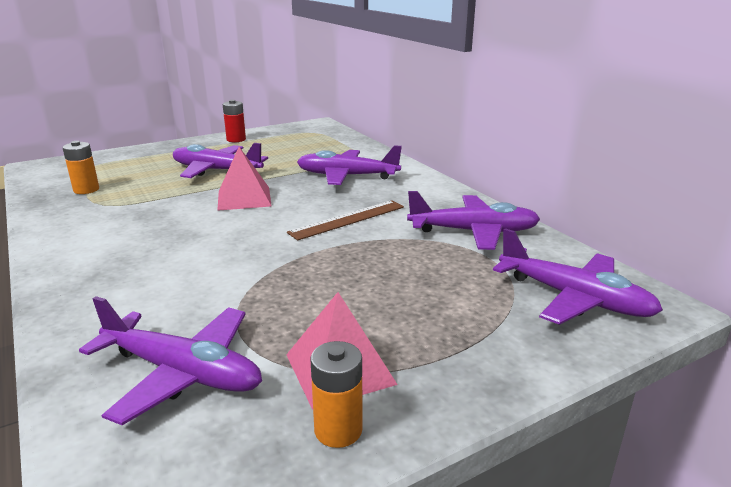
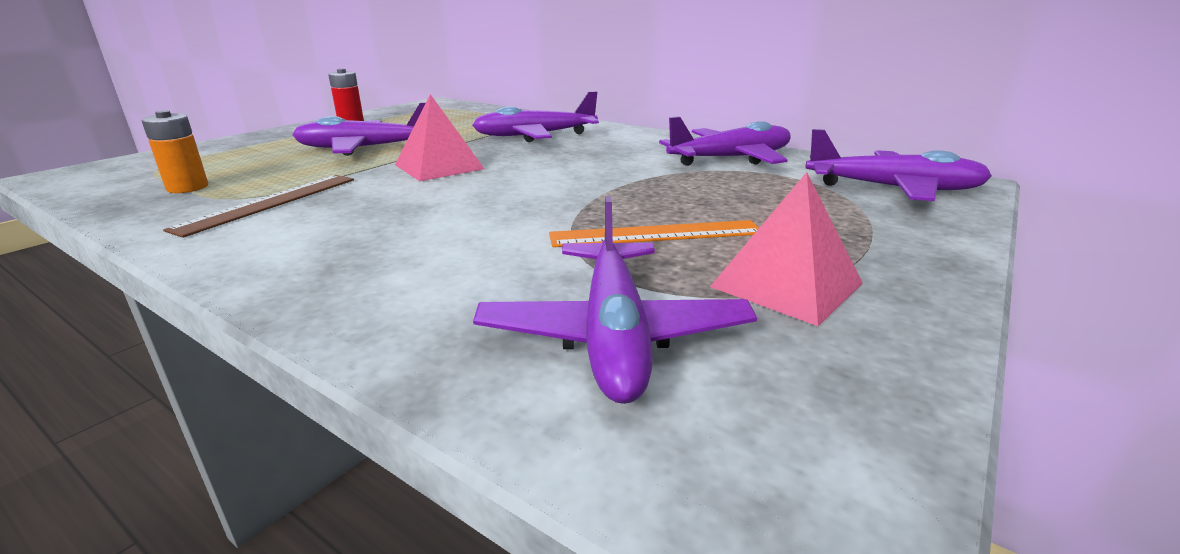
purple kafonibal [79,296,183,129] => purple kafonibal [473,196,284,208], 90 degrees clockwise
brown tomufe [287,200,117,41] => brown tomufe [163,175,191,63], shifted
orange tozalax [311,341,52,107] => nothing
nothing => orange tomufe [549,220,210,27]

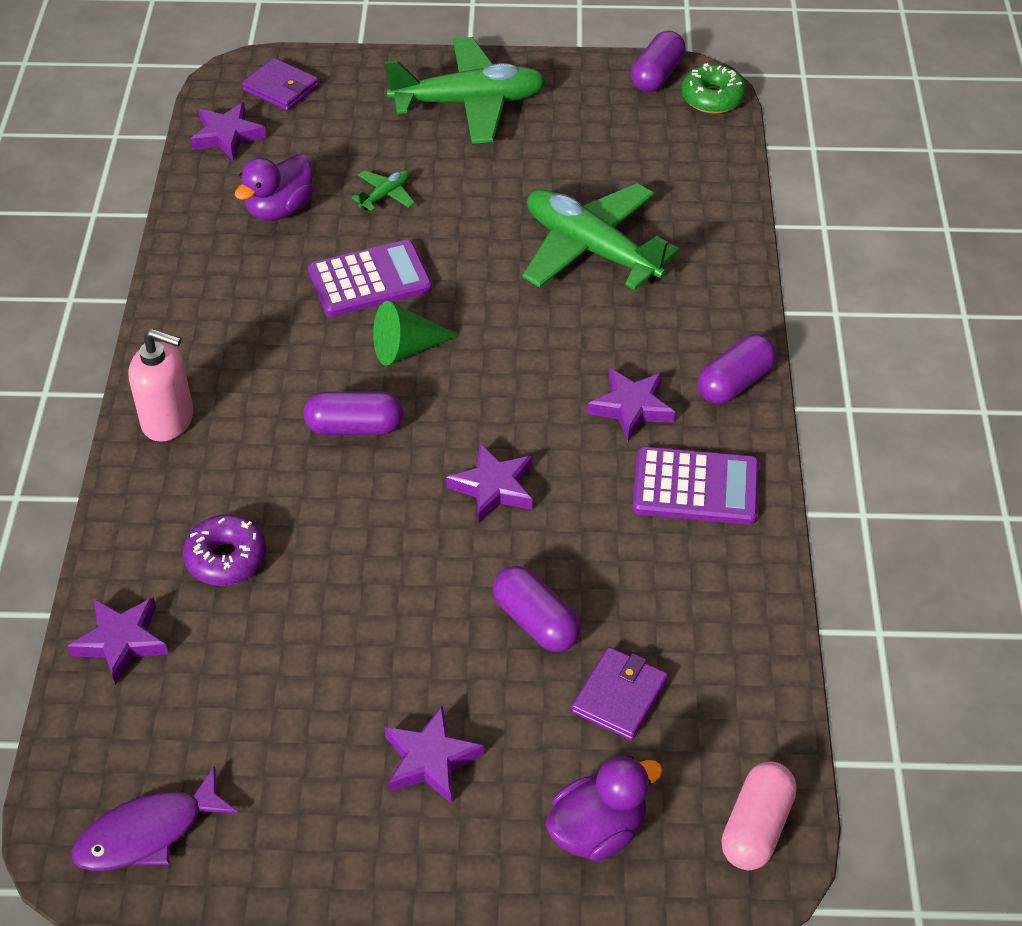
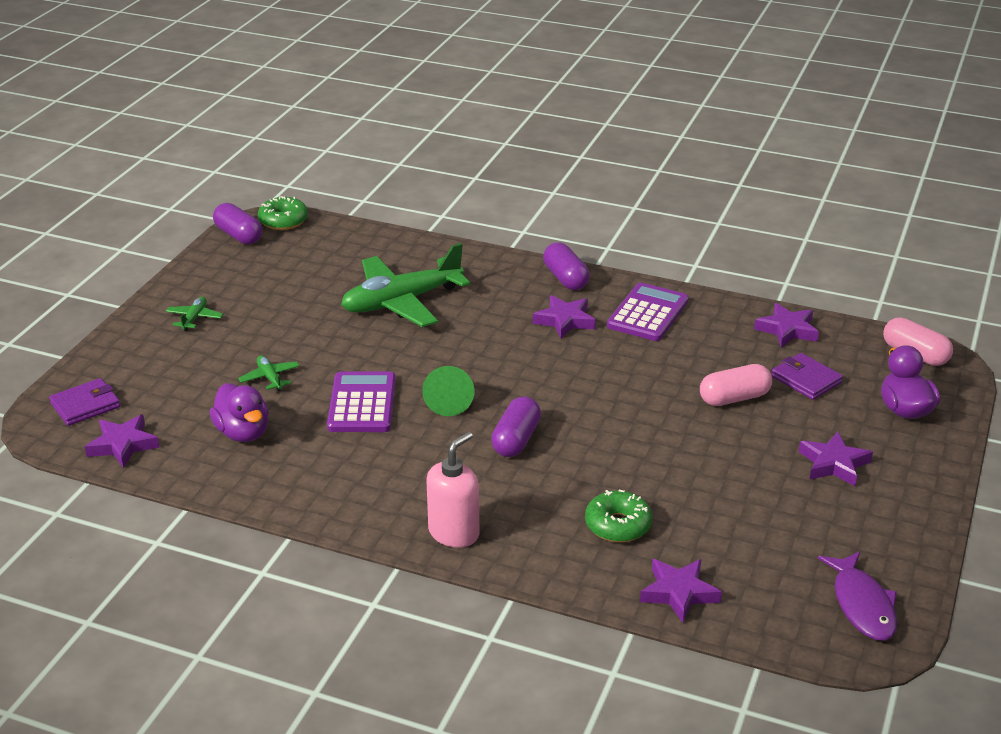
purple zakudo [183,514,83,72] => green zakudo [585,490,67,52]
green kafonibal [385,37,162,107] => green kafonibal [166,297,57,34], x0.41
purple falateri [446,444,87,79] => purple falateri [754,303,65,44], shifted
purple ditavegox [493,566,88,86] => pink ditavegox [700,364,72,42]

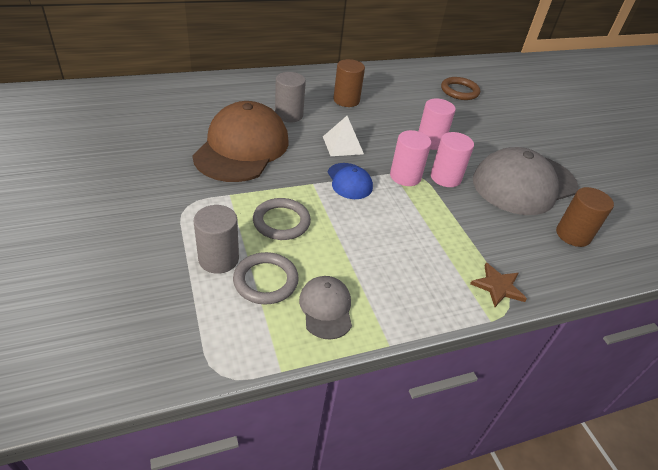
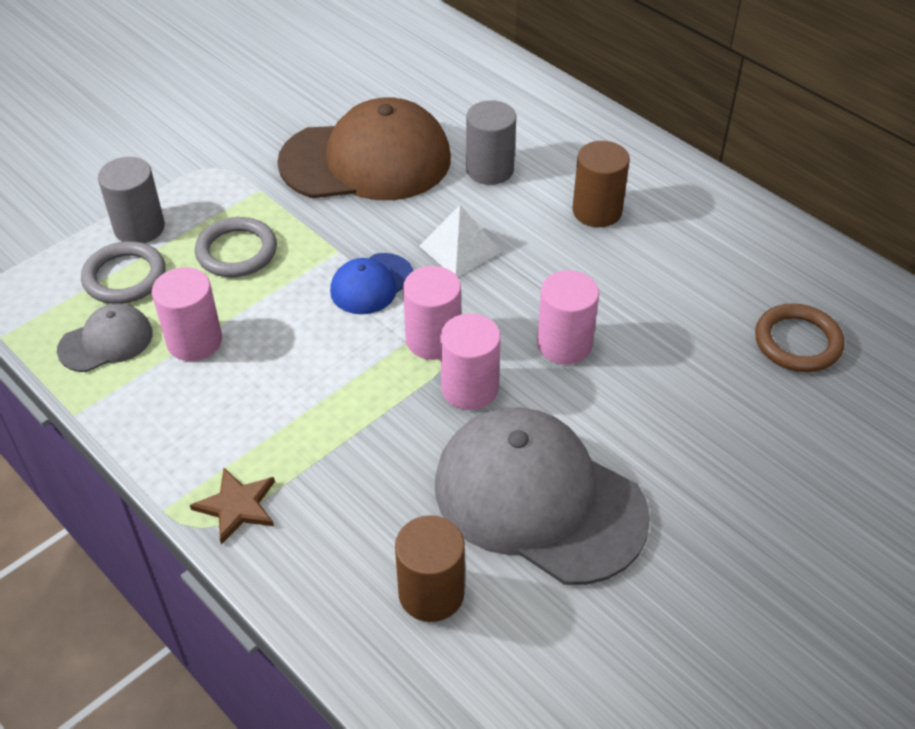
nothing => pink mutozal [152,267,70,94]

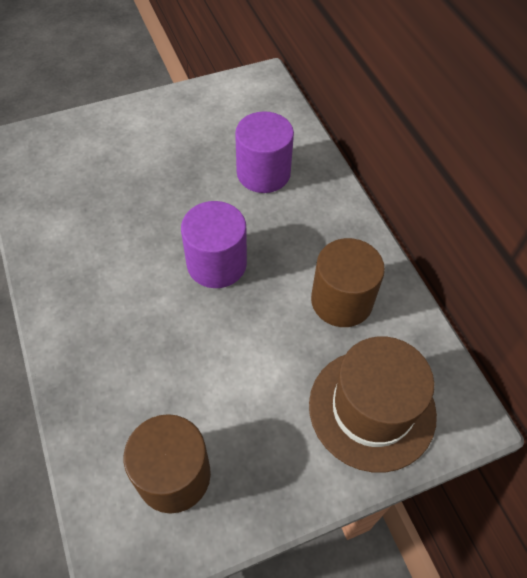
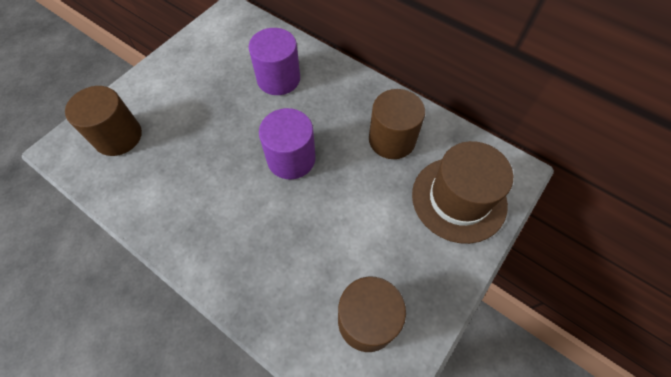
nothing => brown mutozal [65,86,77,70]

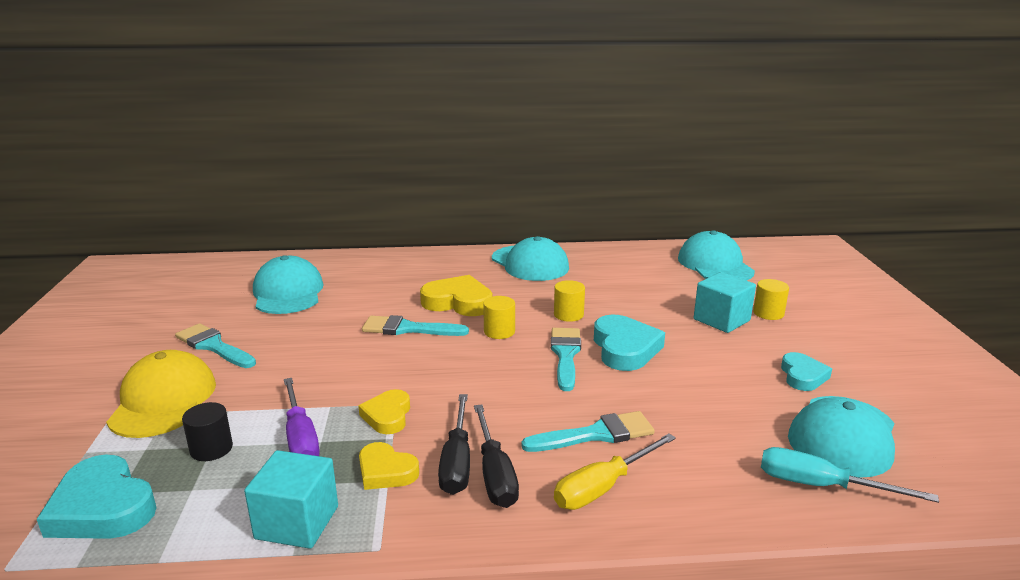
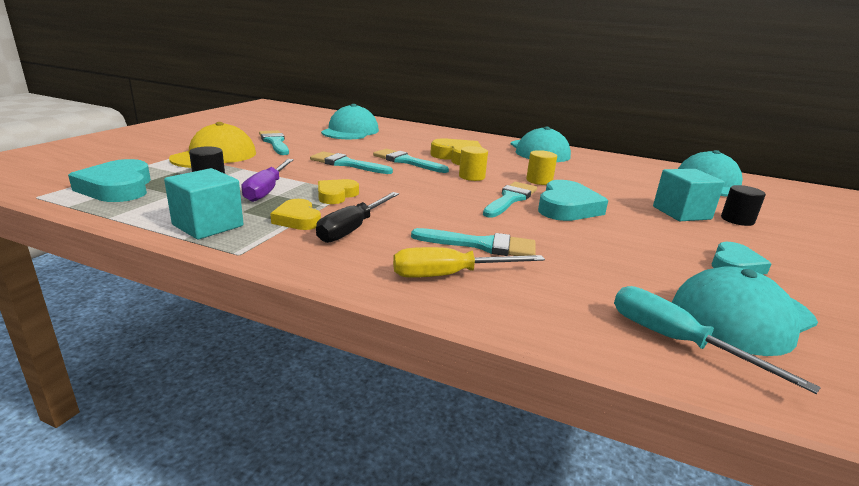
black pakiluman [474,404,45,104] => nothing
yellow mutozal [753,279,36,41] => black mutozal [721,185,45,41]
nothing => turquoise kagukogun [310,151,83,23]

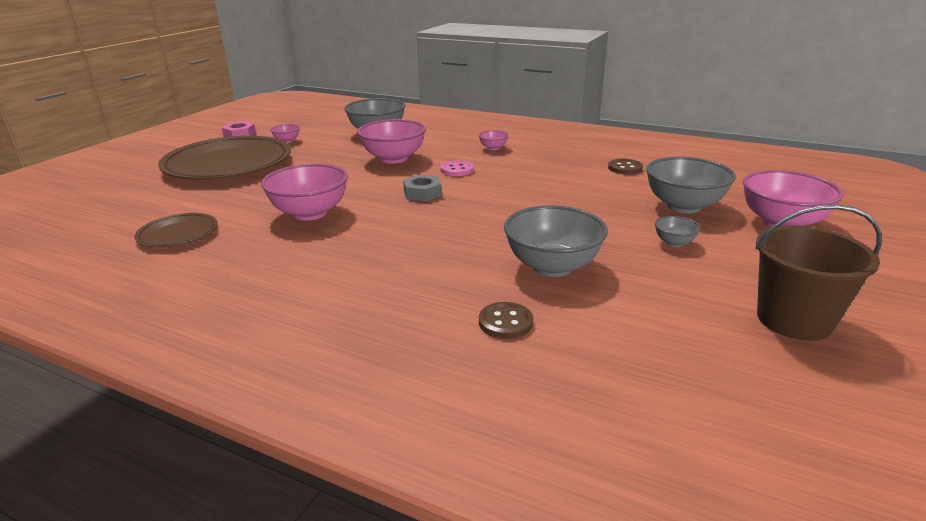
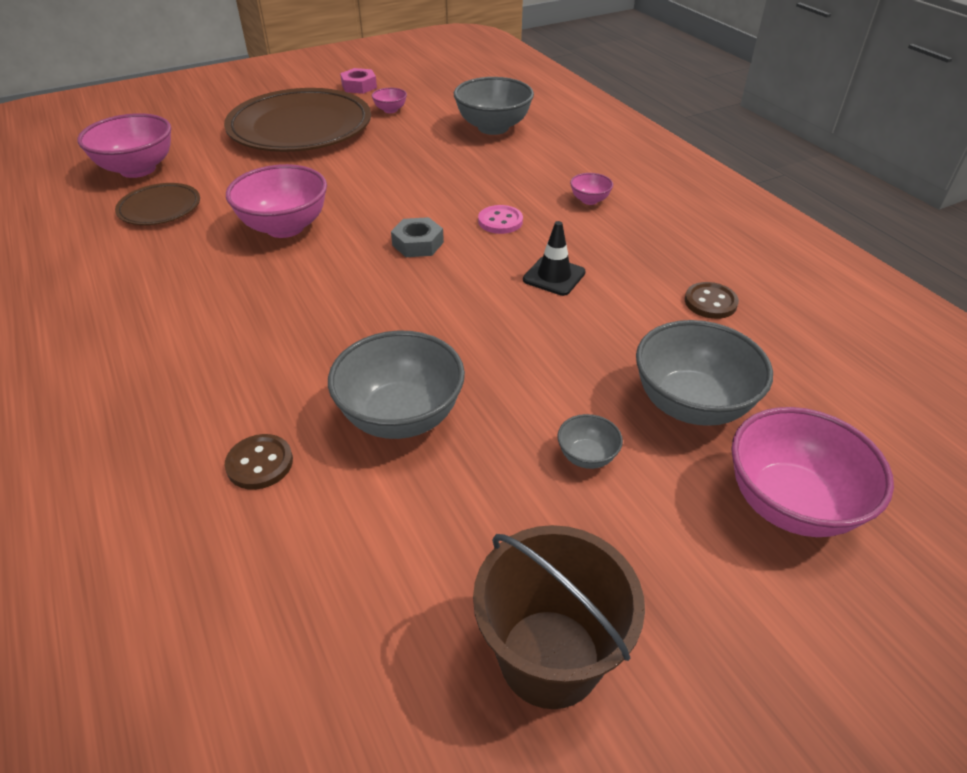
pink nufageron [357,119,69,45] => pink nufageron [77,113,94,65], shifted
nothing => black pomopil [523,221,63,75]

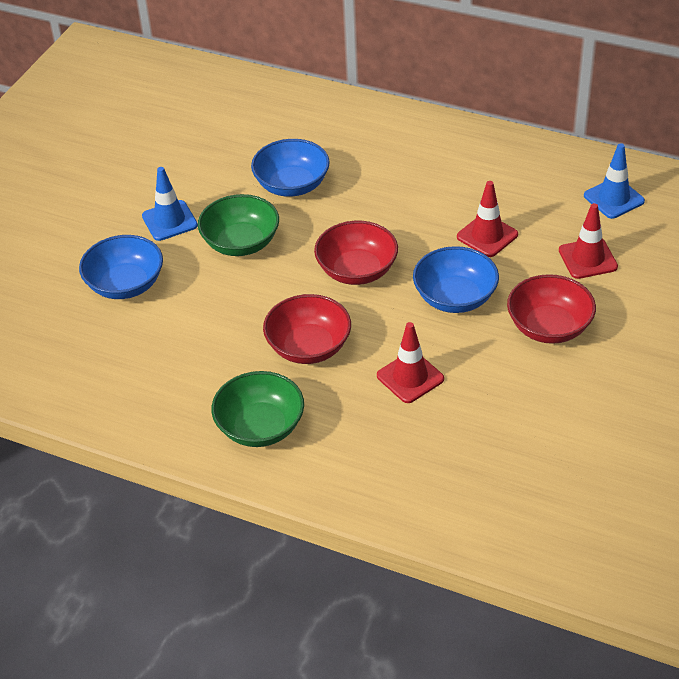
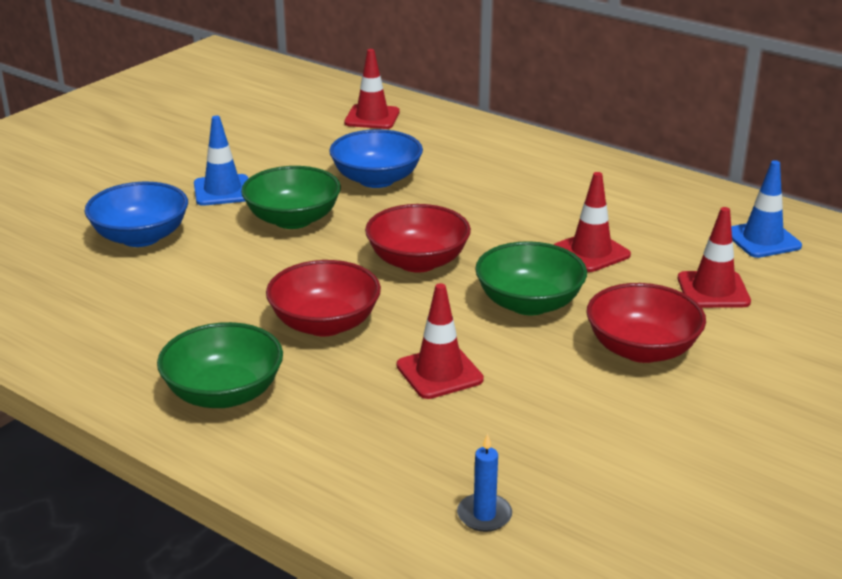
blue nufageron [413,246,86,67] => green nufageron [475,241,112,74]
nothing => red pomopil [344,49,56,80]
nothing => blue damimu [457,433,55,99]

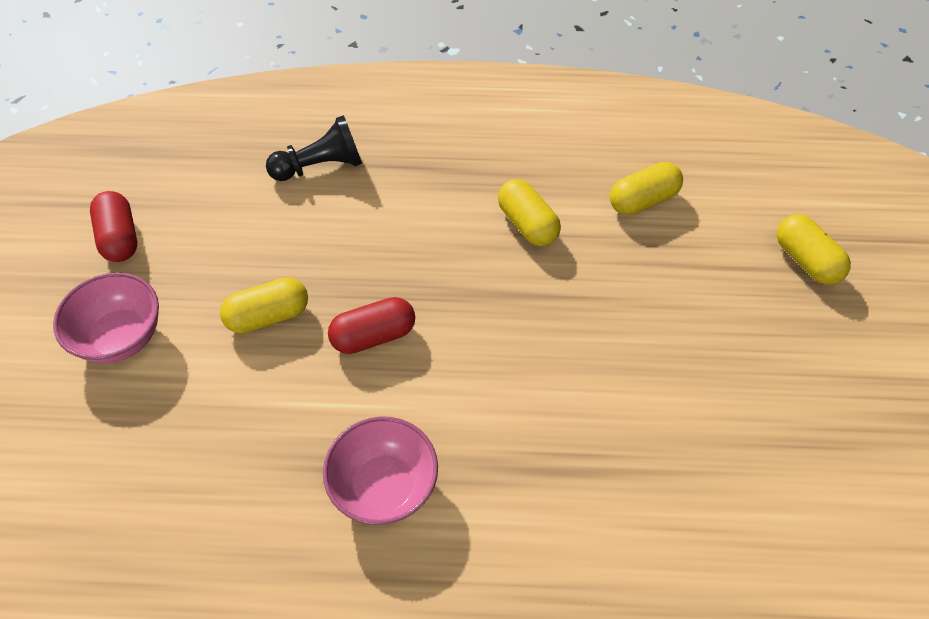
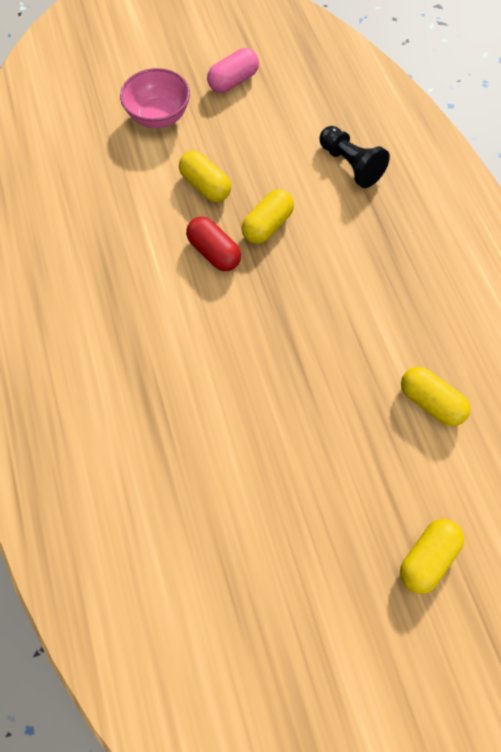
red ditavegox [90,191,47,71] => pink ditavegox [207,48,52,45]
pink nufageron [323,416,115,109] => nothing
yellow ditavegox [498,179,63,67] => yellow ditavegox [241,189,53,55], shifted

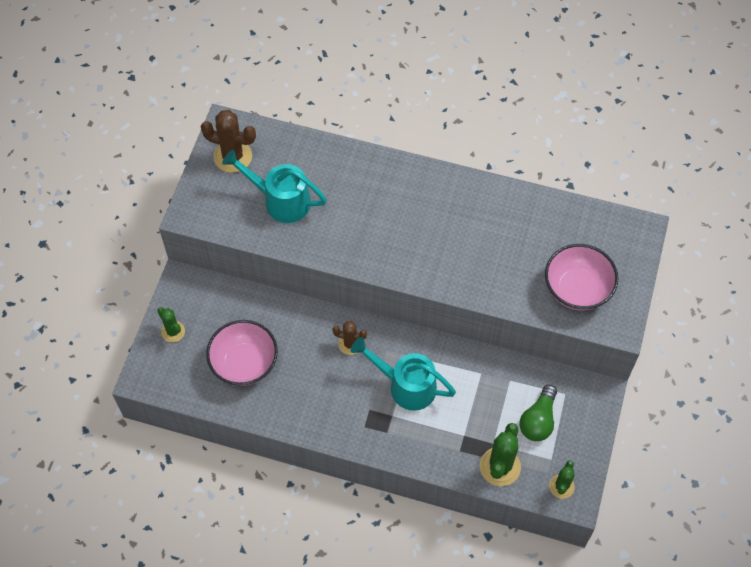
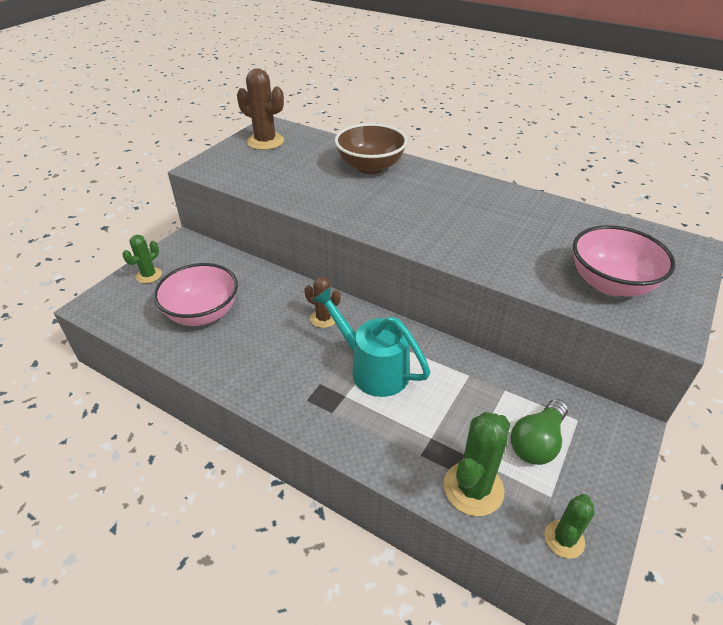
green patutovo [157,307,28,35] => green patutovo [122,235,40,48], 60 degrees clockwise
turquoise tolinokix [222,149,105,74] => nothing
nothing => brown nufageron [335,123,73,51]

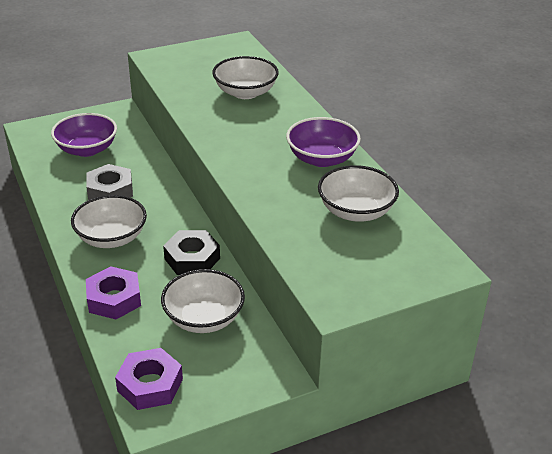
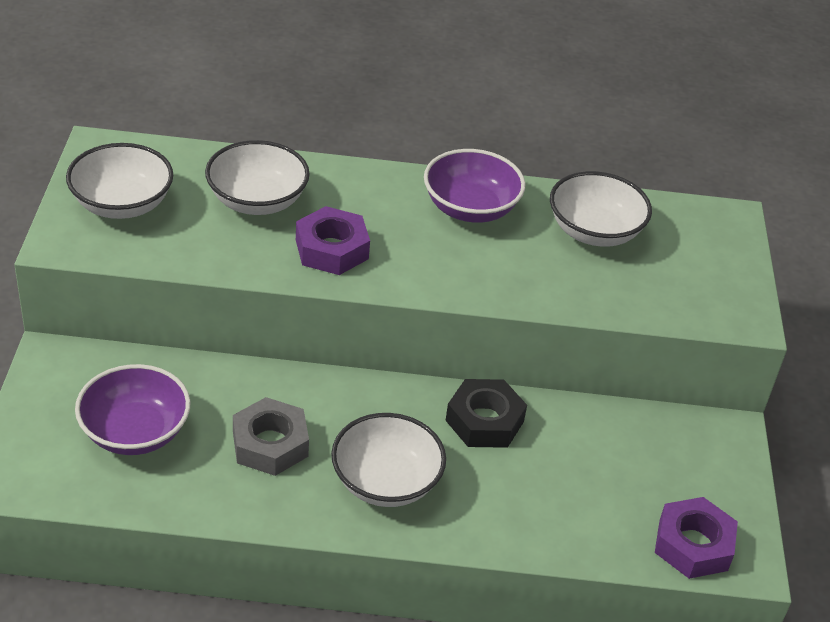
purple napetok [86,266,55,53] => purple napetok [296,206,74,69], shifted
white nufageron [161,269,84,64] => white nufageron [66,143,107,76], shifted

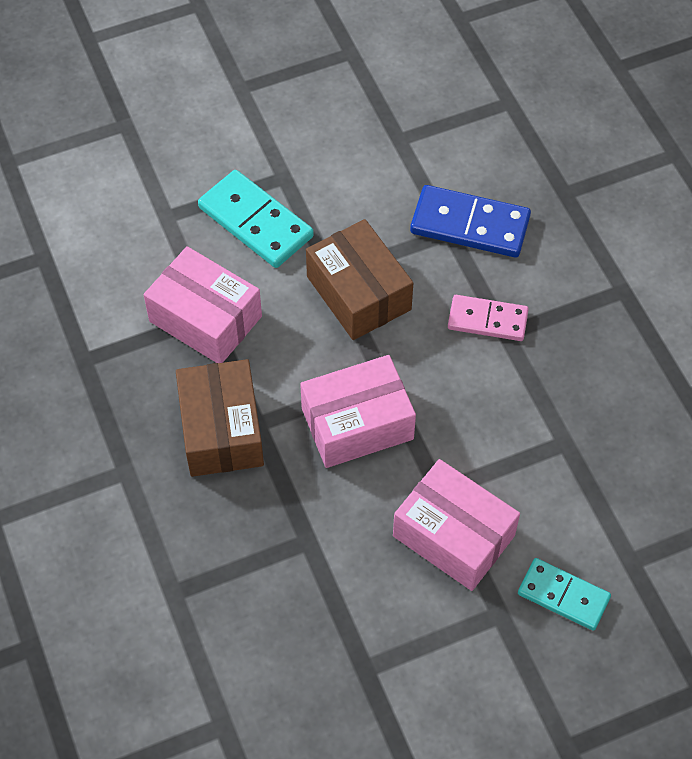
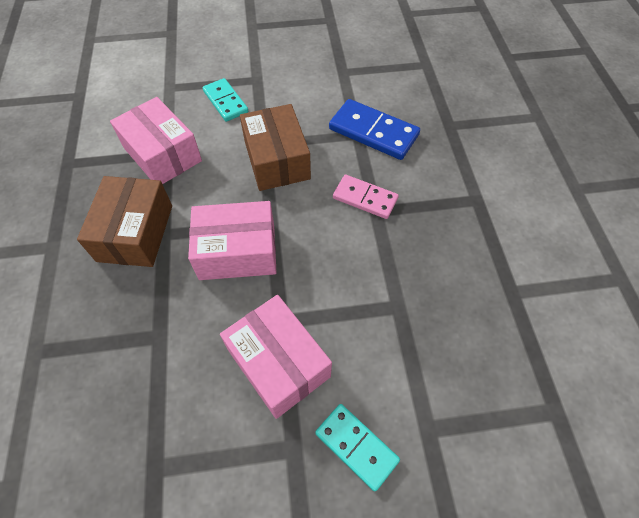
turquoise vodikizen [198,170,116,98] => turquoise vodikizen [203,78,45,44], x0.66

